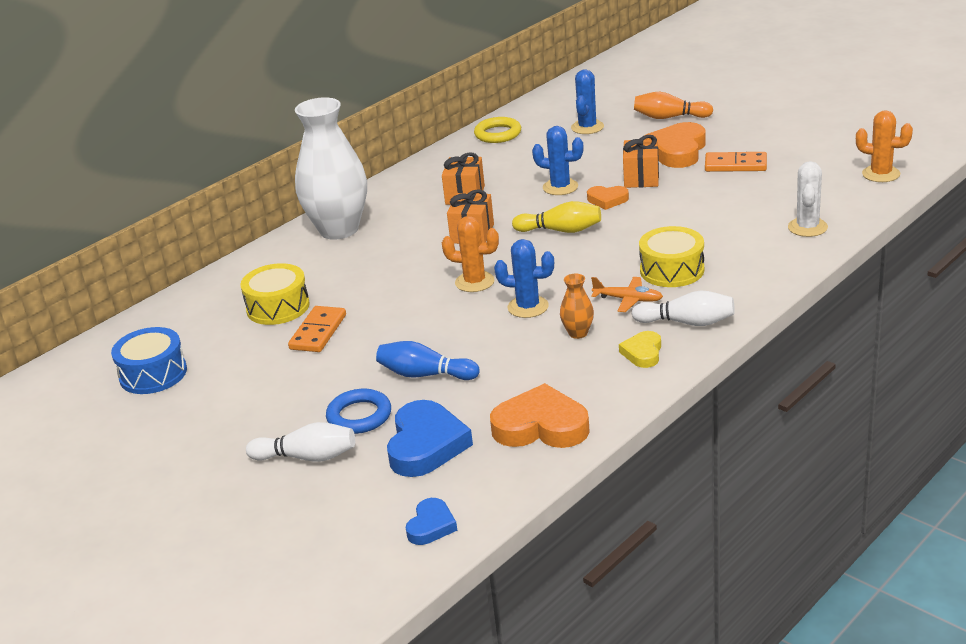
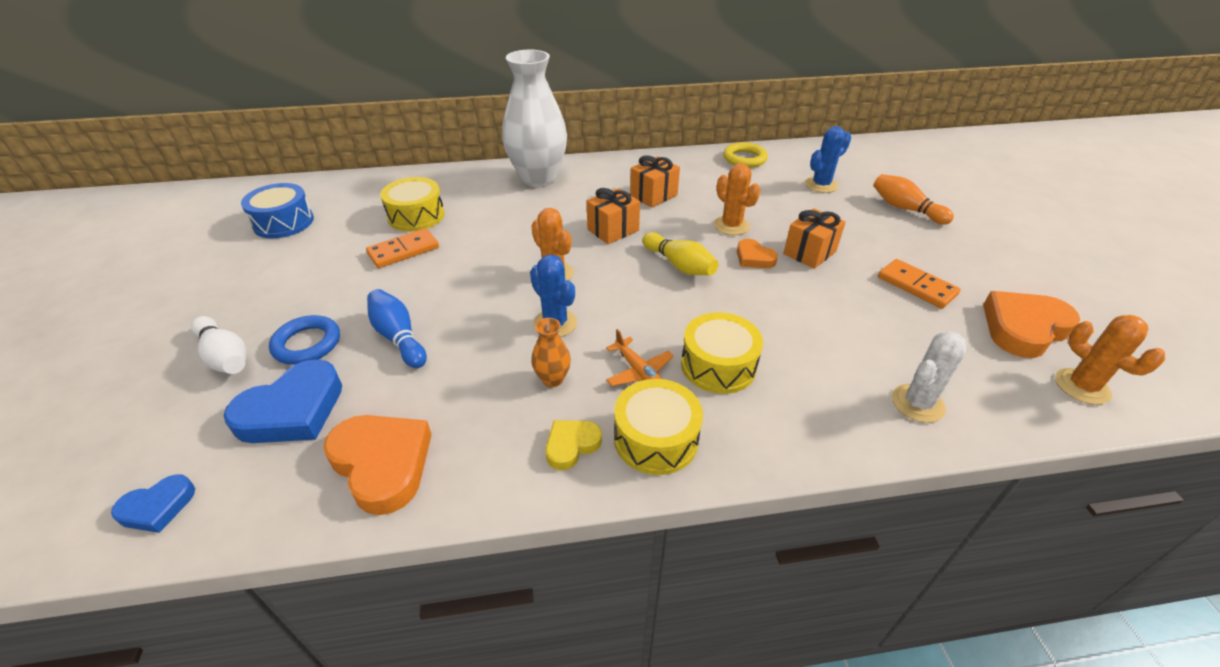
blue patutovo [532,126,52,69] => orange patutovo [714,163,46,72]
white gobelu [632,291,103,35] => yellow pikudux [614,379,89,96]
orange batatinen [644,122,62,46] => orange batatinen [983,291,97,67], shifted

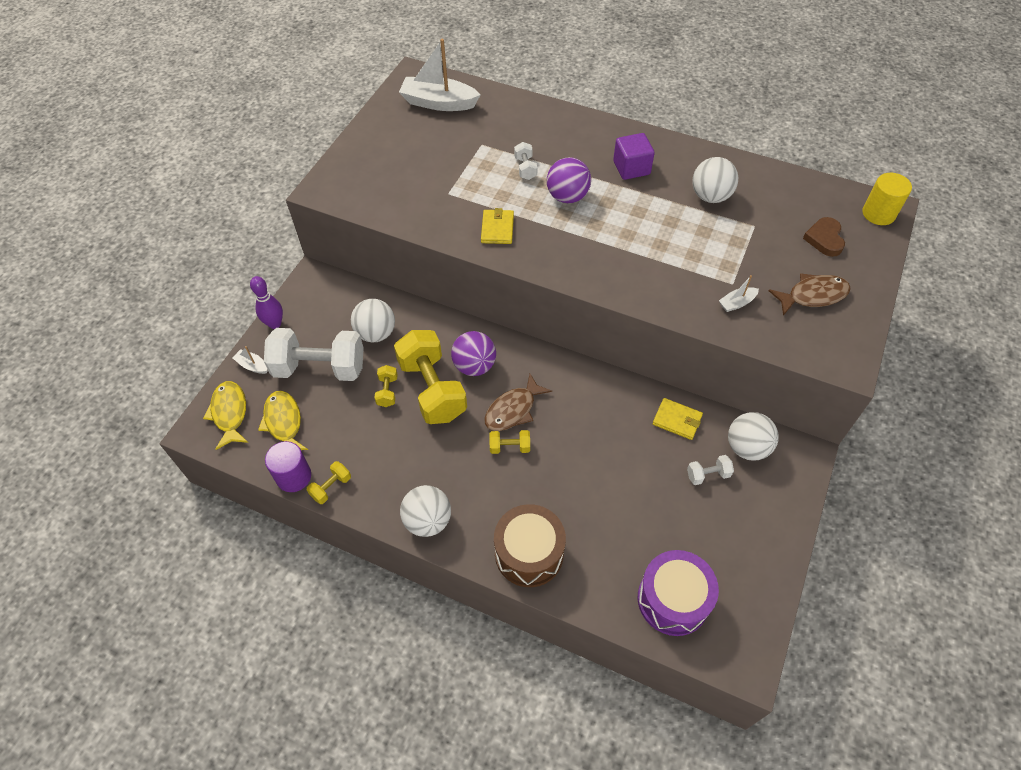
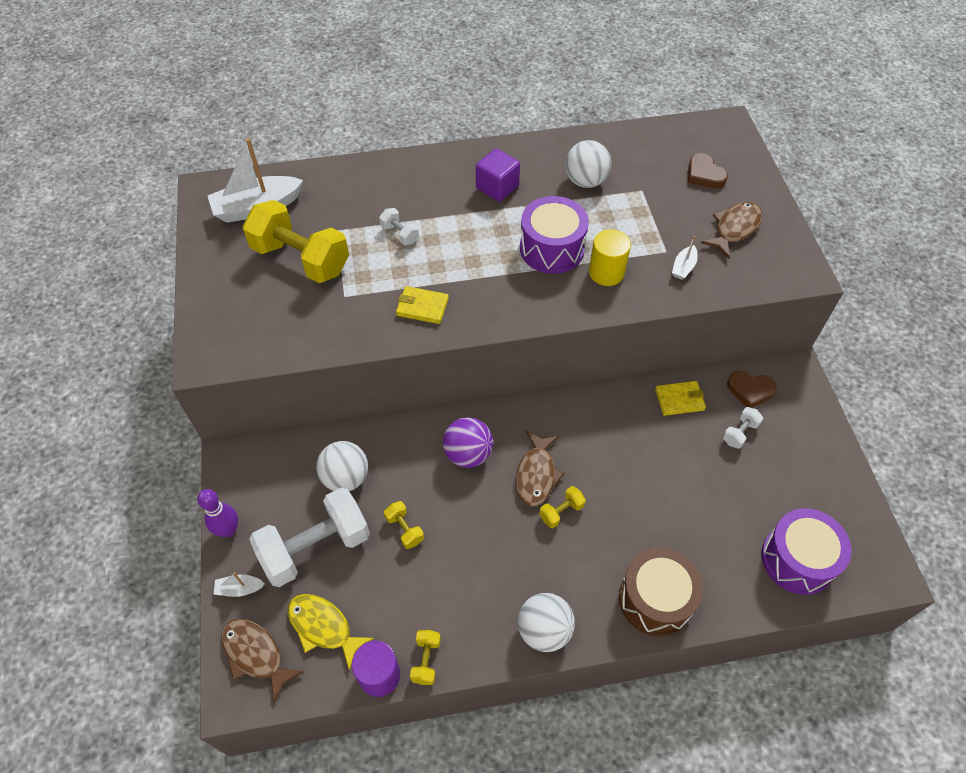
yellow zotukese [203,381,45,69] => brown zotukese [221,618,83,85]
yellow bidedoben [394,330,73,94] => yellow bidedoben [242,200,107,83], shifted
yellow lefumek [481,208,33,36] => yellow lefumek [396,286,53,38], 45 degrees counterclockwise
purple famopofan [547,157,44,46] => nothing
white famopofan [728,412,51,49] => brown batatinen [727,371,50,37]
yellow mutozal [862,173,50,52] => yellow mutozal [589,229,42,57], shifted
nothing => purple pikudux [520,196,69,78]

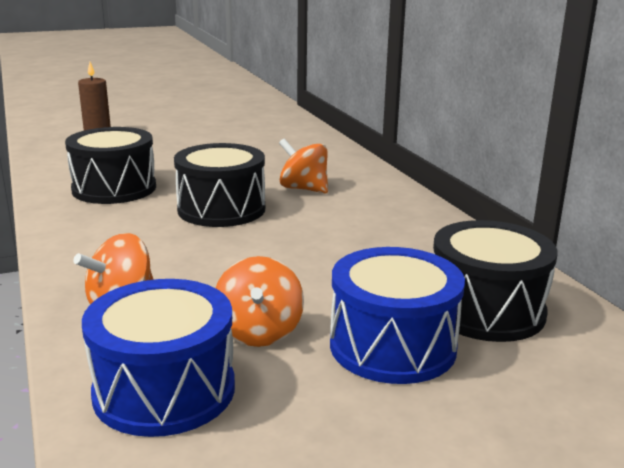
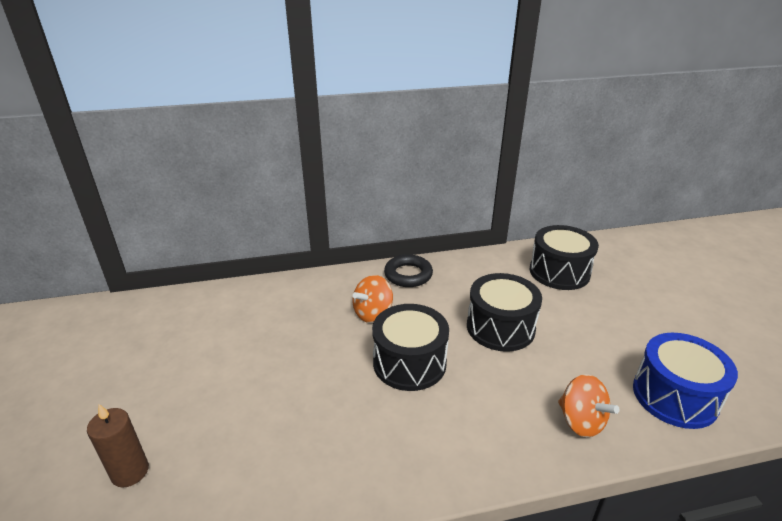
black pikudux [65,127,91,77] => black pikudux [467,273,75,79], shifted
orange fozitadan [216,256,88,91] => nothing
blue pikudux [330,247,135,137] => nothing
nothing => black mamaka [384,254,49,33]

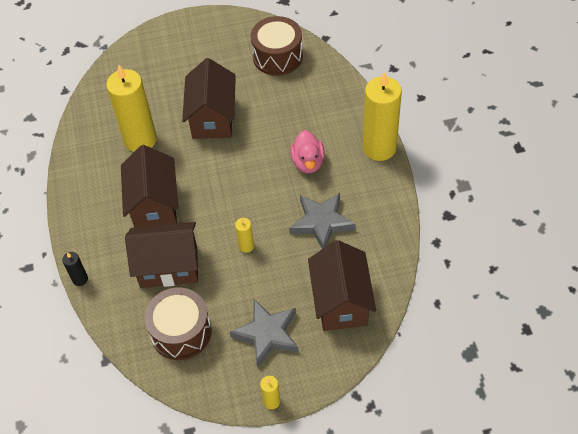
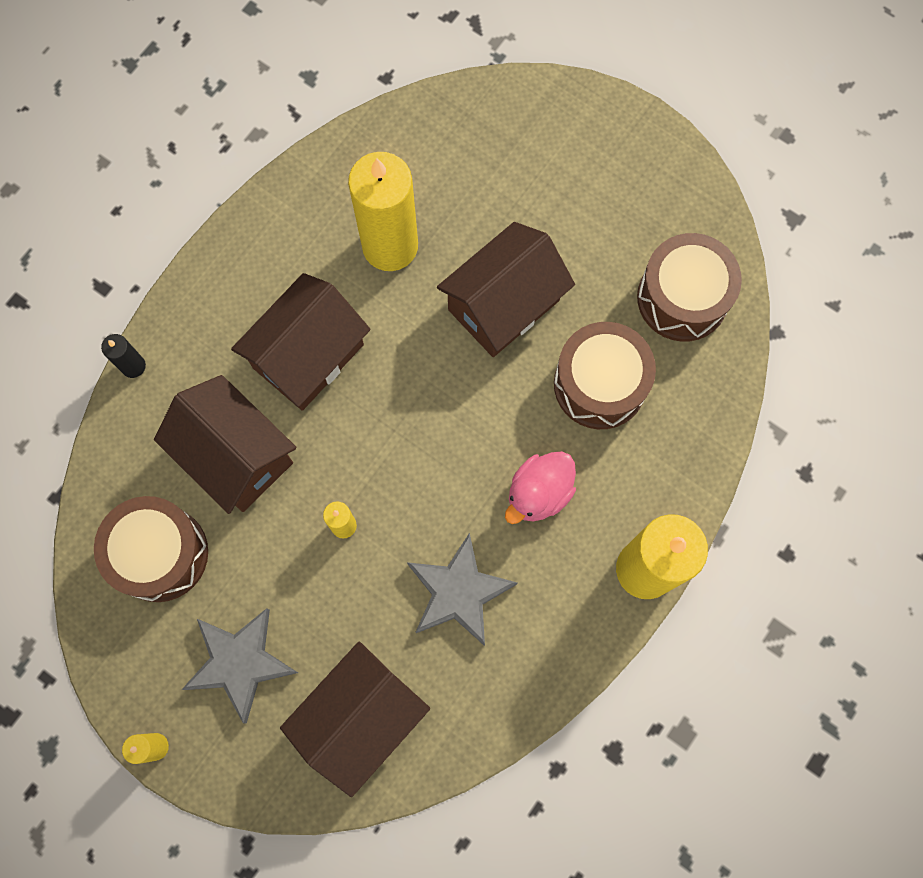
nothing => brown pikudux [554,322,102,107]

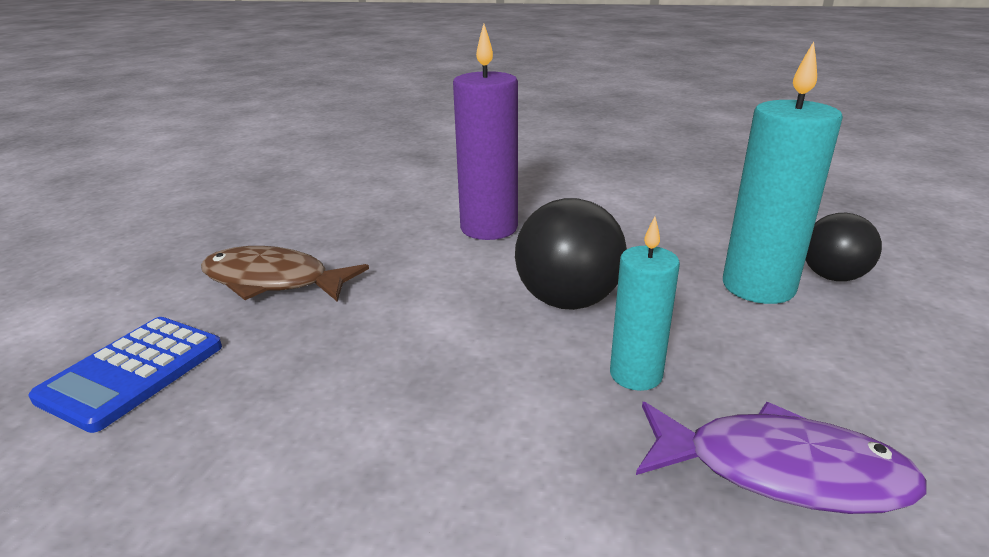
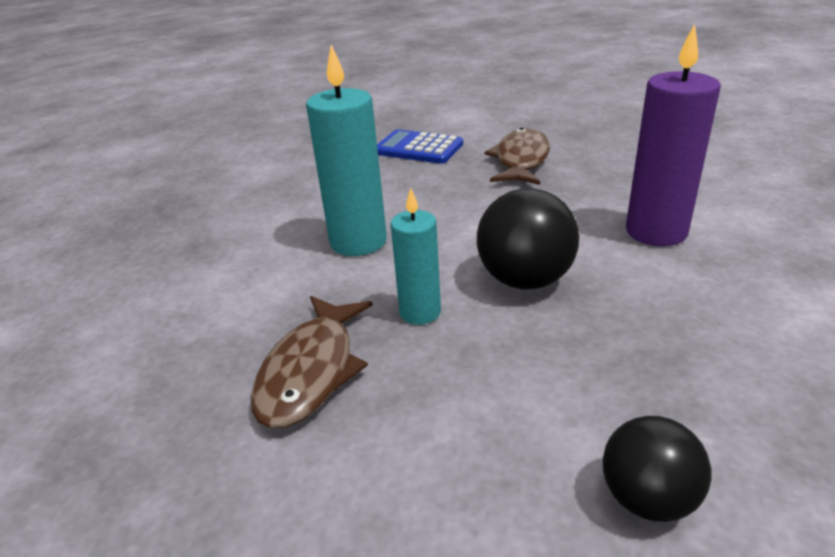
purple zotukese [636,402,291,112] => brown zotukese [251,296,122,133]
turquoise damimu [723,41,120,263] => turquoise damimu [306,44,81,212], shifted

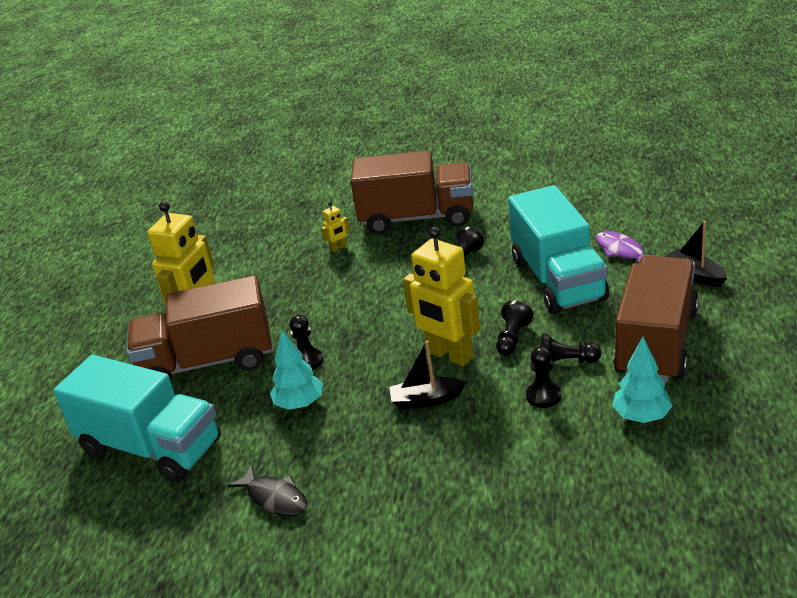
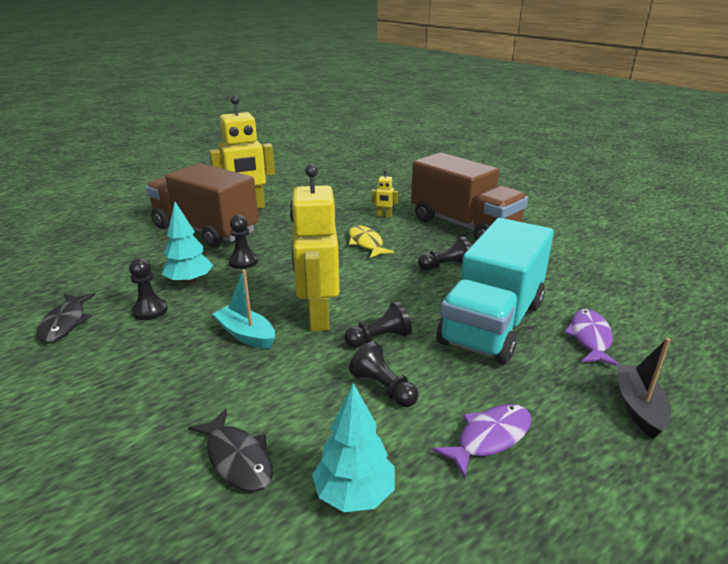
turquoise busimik [53,355,168,128] => nothing
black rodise [389,340,77,69] => turquoise rodise [213,270,62,79]
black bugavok [526,346,35,62] => black bugavok [129,258,39,62], shifted
brown busimik [613,255,86,128] => purple zotukese [432,404,100,74]
nothing => black zotukese [188,409,85,83]
nothing => yellow zotukese [349,225,45,33]

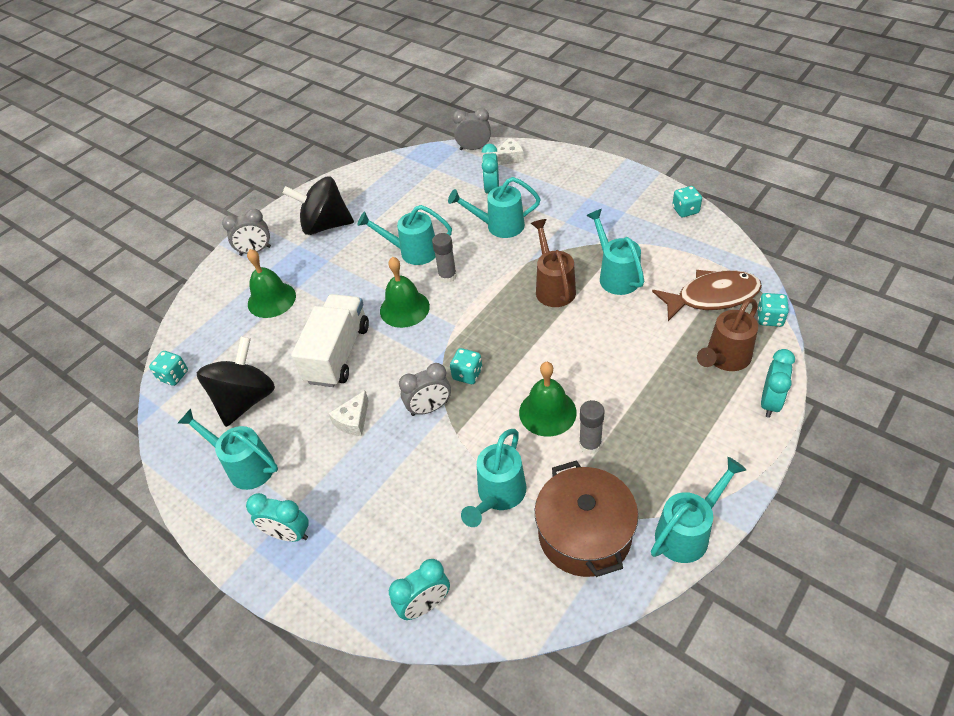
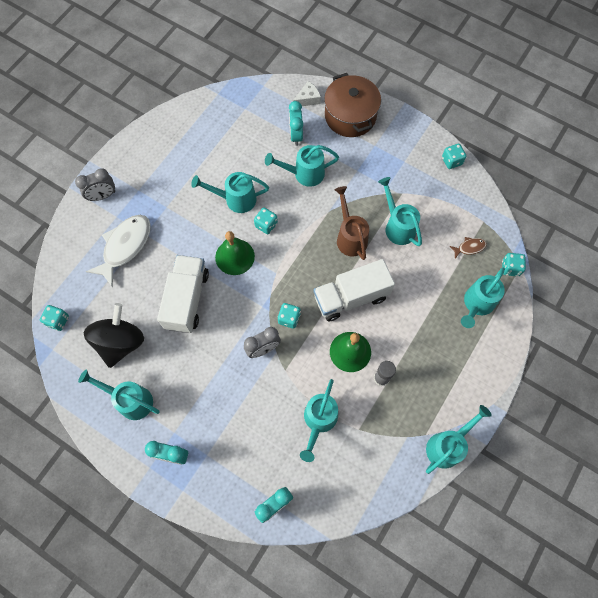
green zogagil [247,249,49,69] => white zotukese [86,215,65,72]
black fozitadan [283,177,71,58] => nothing
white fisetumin [328,391,41,45] => nothing
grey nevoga [432,233,25,50] => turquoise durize [254,208,24,26]
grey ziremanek [453,108,38,42] => nothing
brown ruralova [535,460,103,117] => brown ruralova [324,73,57,64], shifted
brown zotukese [652,270,110,51] => brown zotukese [450,237,37,21], x0.46
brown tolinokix [697,298,61,73] => turquoise tolinokix [461,268,44,60]
turquoise ziremanek [761,349,34,69] => nothing
nothing => white busimik [314,259,81,62]

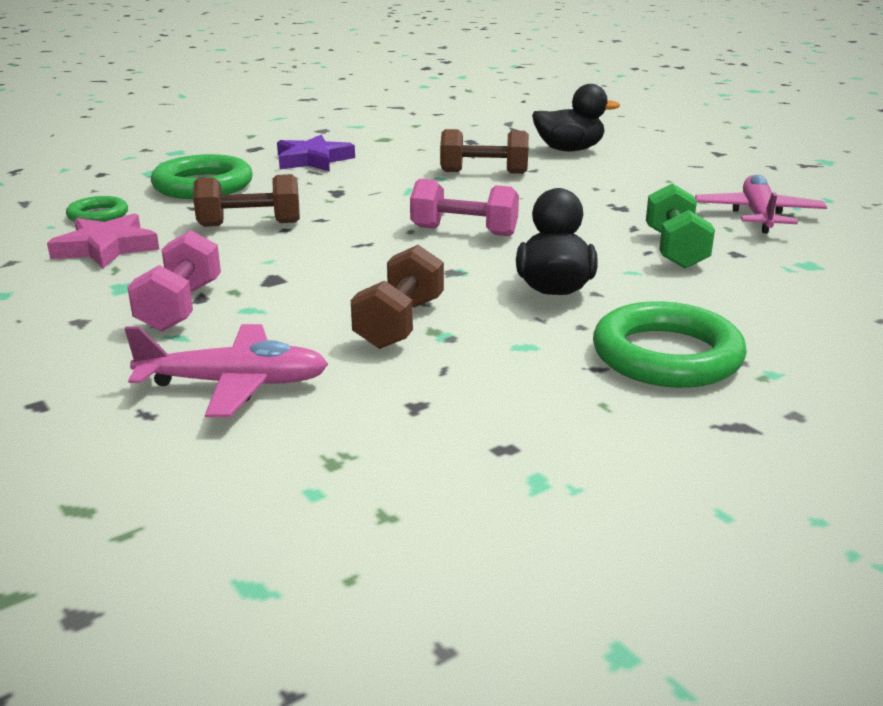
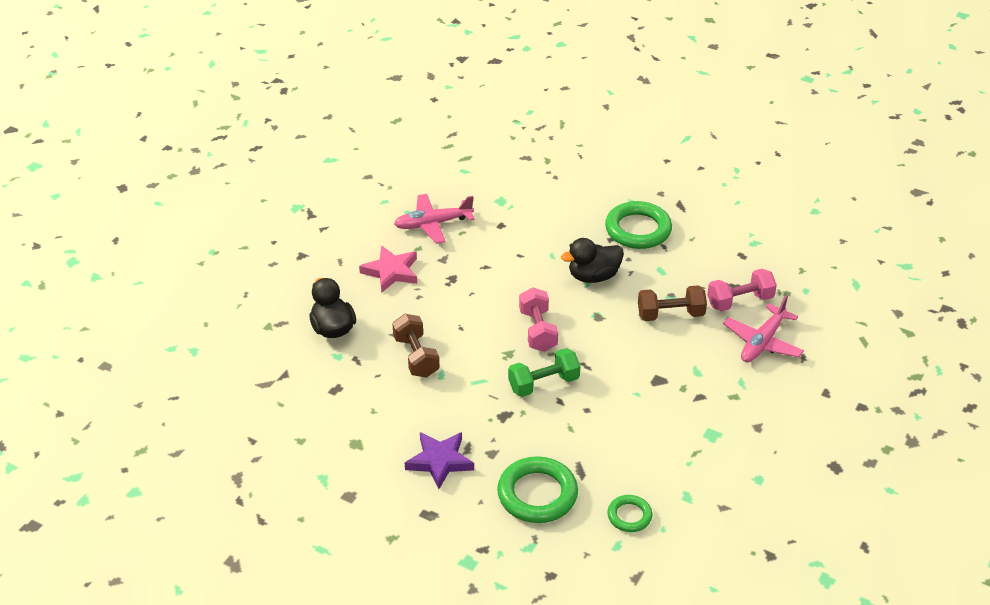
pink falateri [47,213,112,55] => pink falateri [359,245,58,48], shifted
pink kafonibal [124,324,204,93] => pink kafonibal [723,295,81,67], 120 degrees counterclockwise
pink bidedoben [127,230,94,102] => pink bidedoben [707,269,70,43], shifted
brown bidedoben [193,174,107,53] => nothing
green bidedoben [646,183,69,85] => green bidedoben [508,348,72,49], shifted

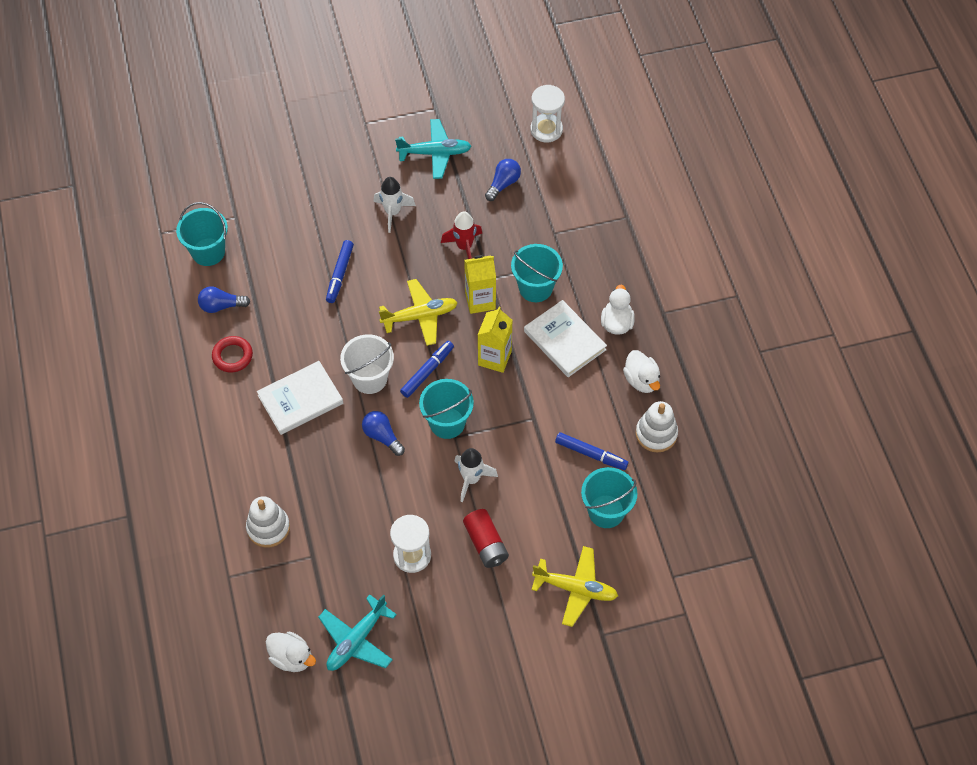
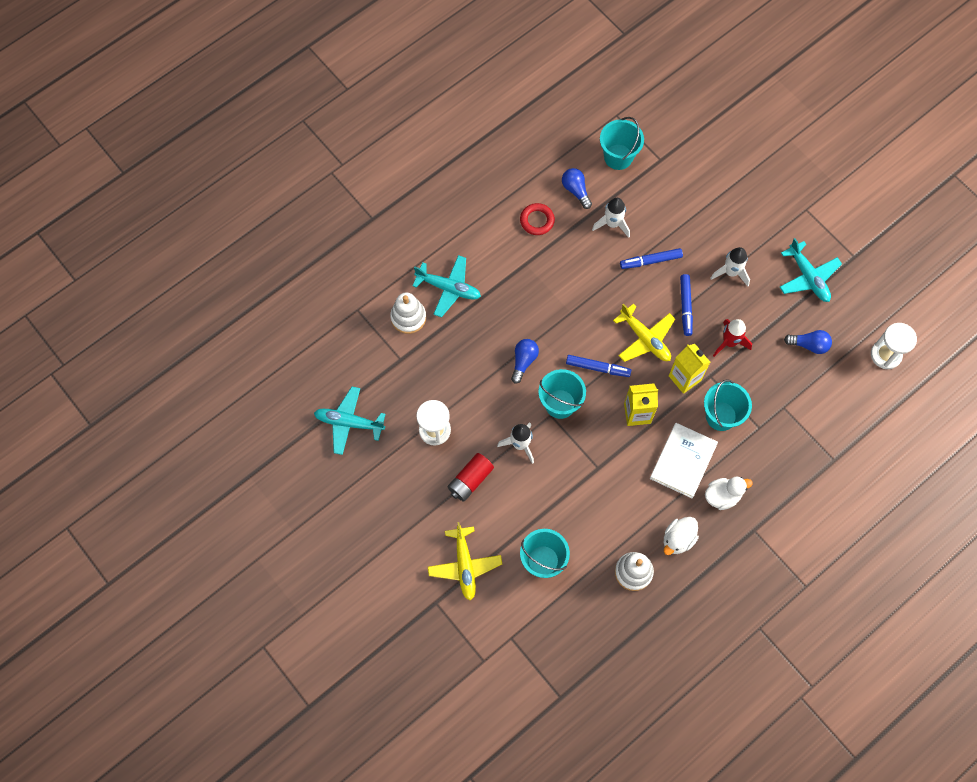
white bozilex [257,361,86,74] => nothing
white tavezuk [266,631,50,41] => nothing
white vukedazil [340,334,54,60] => nothing
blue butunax [555,432,73,38] => blue butunax [680,274,13,62], shifted
nothing => turquoise kafonibal [413,255,68,63]
nothing => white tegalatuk [592,198,38,40]

